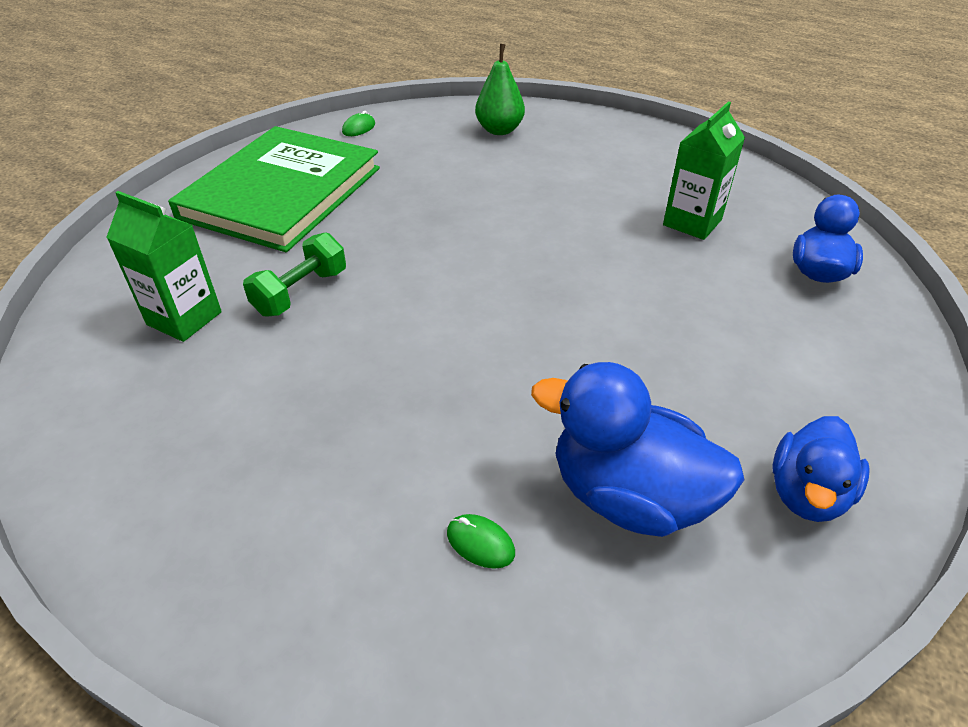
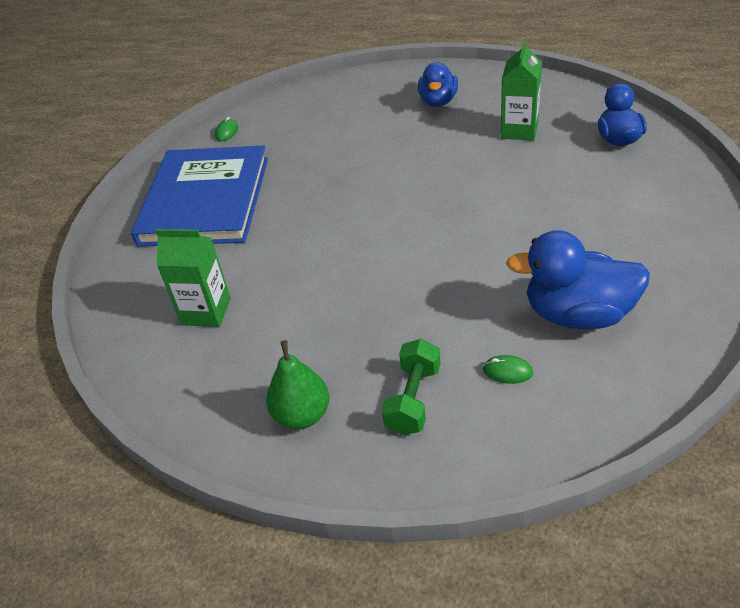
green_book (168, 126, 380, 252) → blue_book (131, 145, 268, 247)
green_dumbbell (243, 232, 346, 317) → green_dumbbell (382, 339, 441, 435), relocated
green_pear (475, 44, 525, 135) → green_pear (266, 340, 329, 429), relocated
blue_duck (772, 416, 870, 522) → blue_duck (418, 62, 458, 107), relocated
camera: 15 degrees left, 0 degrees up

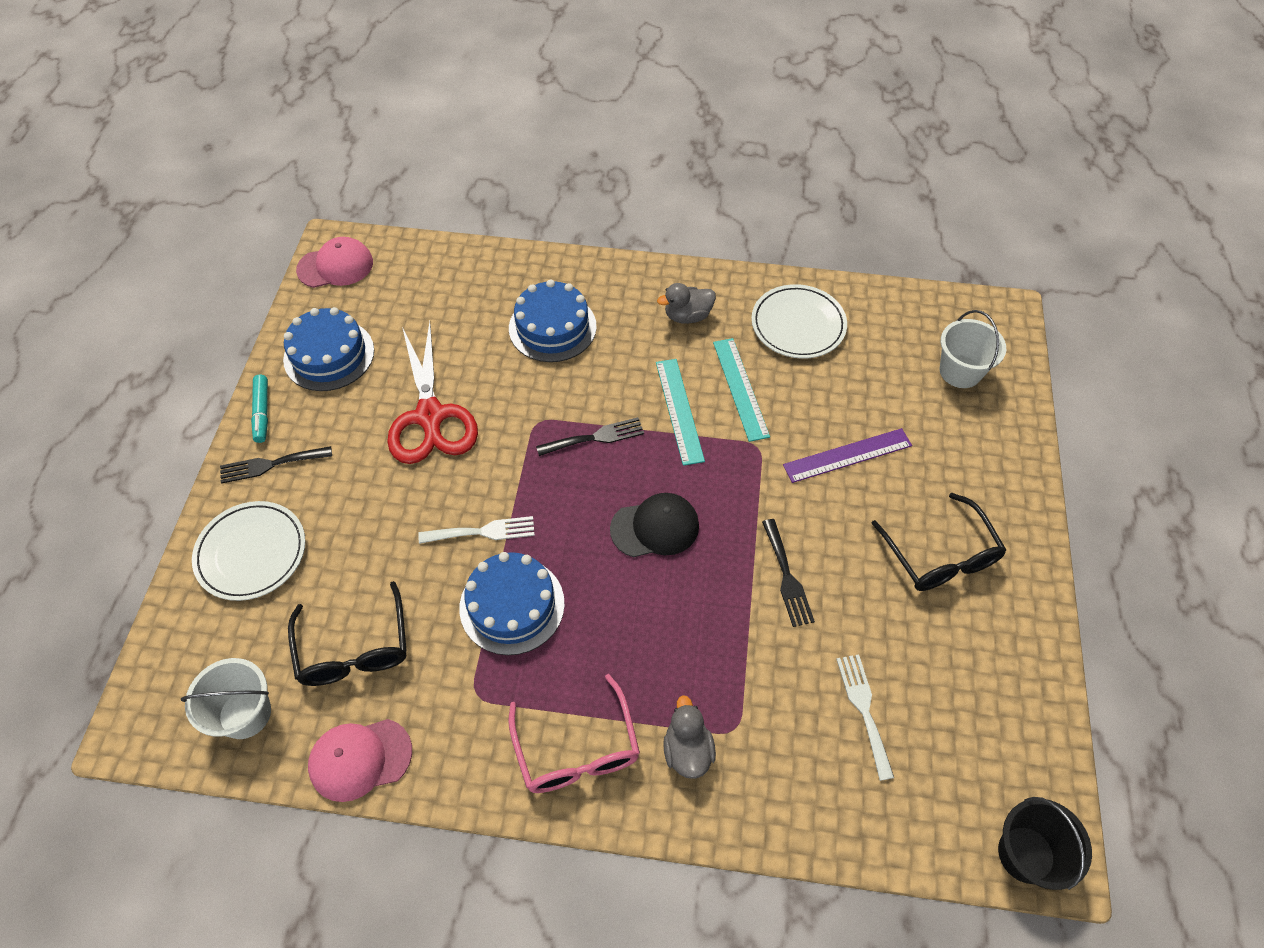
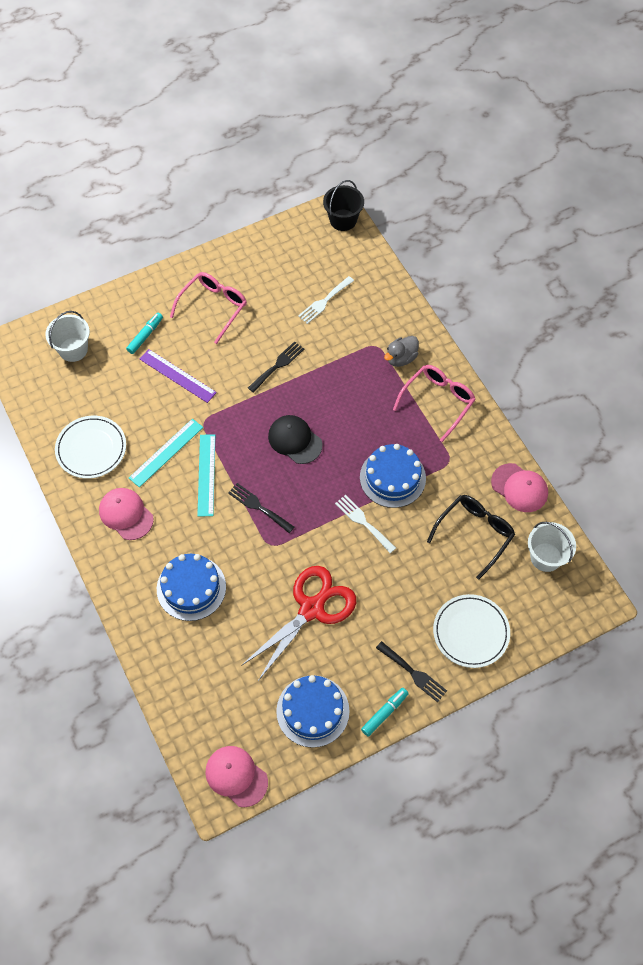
turquoise_ruler (656, 359, 705, 466) → turquoise_ruler (197, 434, 215, 517), 45 degrees counterclockwise
grey_duck (657, 283, 716, 324) → pink_cap (99, 488, 154, 540)
black_glasses (871, 493, 1006, 591) → pink_glasses (170, 272, 247, 344)
- → turquoise_marker (126, 313, 163, 354)
camera: 125 degrees left, 5 degrees up

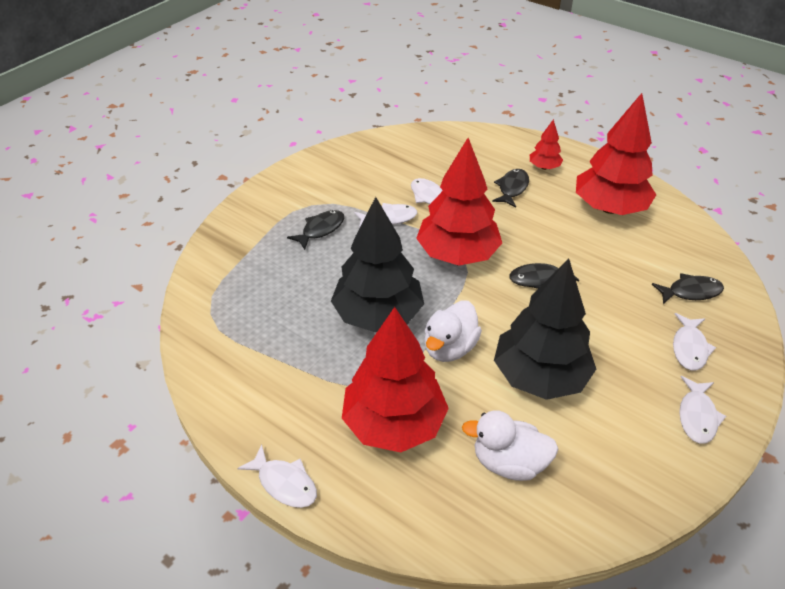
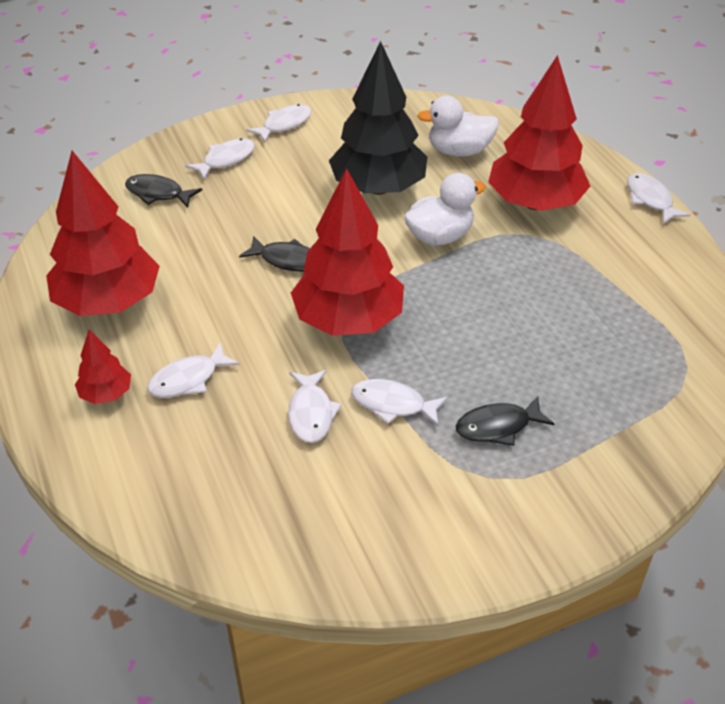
black_tree (331, 197, 424, 332) → -
white_duck (462, 410, 558, 481) → white_duck (417, 96, 499, 157), 135 degrees clockwise
black_fish (492, 169, 529, 208) → white_fish (147, 343, 240, 398)
camera: 150 degrees left, 0 degrees up

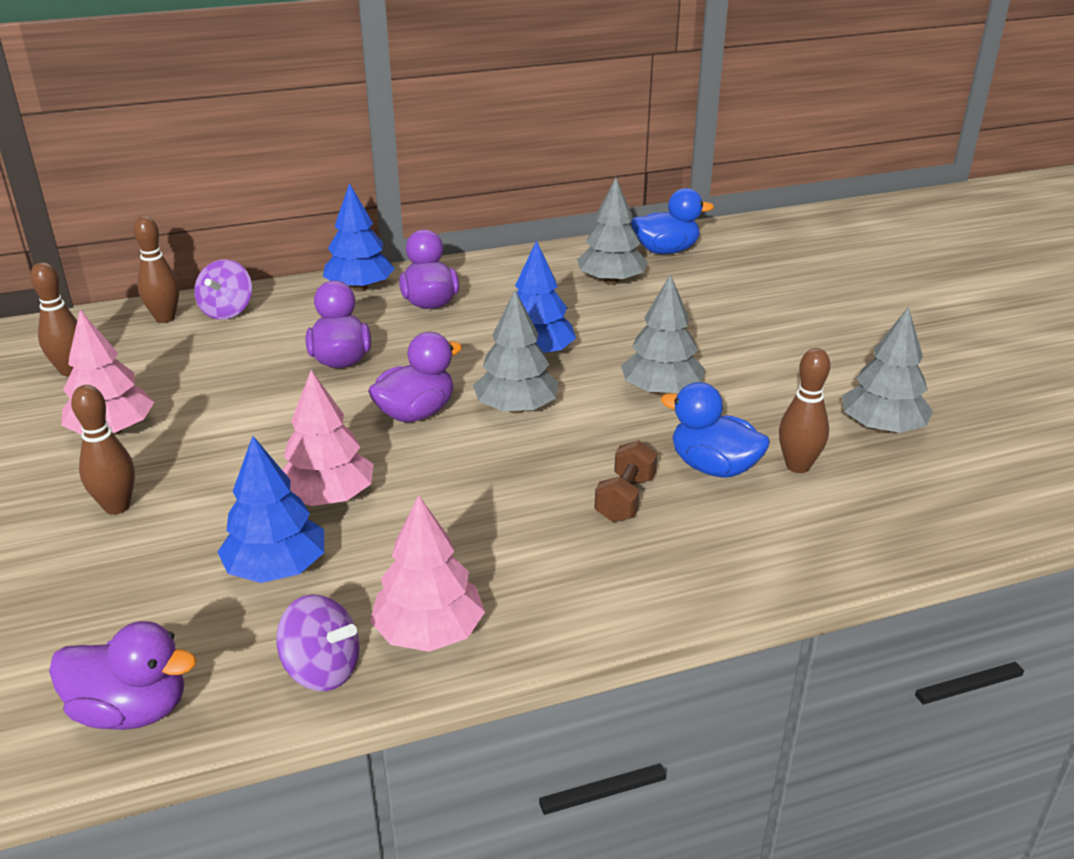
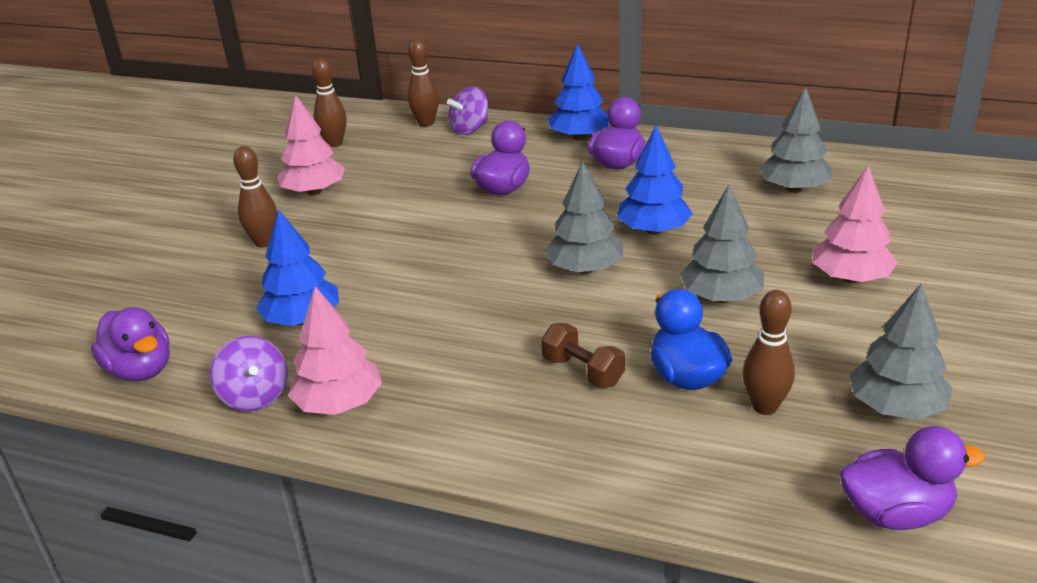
pink_tree (282, 370, 374, 506) → pink_tree (813, 165, 898, 283), relocated
purple_duck (368, 332, 462, 422) → purple_duck (840, 426, 985, 530), relocated
brown_dumbbell (594, 440, 657, 522) → brown_dumbbell (541, 323, 625, 388), 75 degrees clockwise
blue_duck (631, 188, 714, 254) → -
camera: 40 degrees right, 0 degrees up

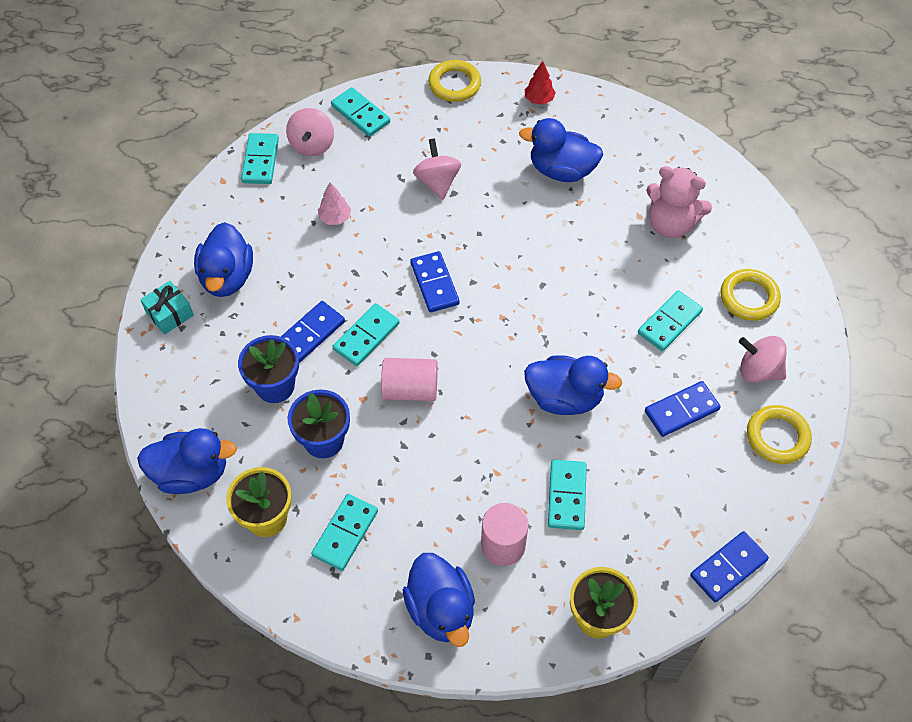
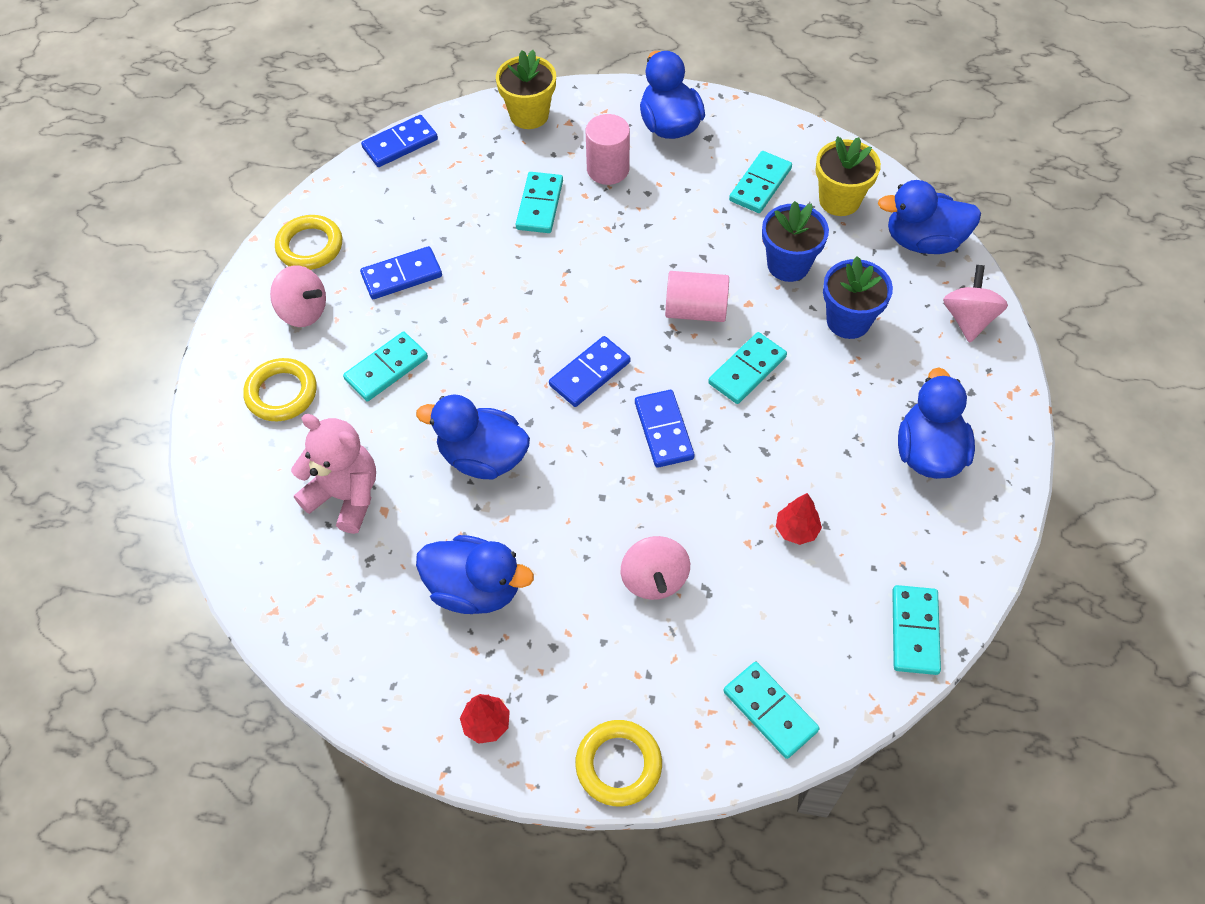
turquoise_gift (140, 281, 194, 335) → -
blue_domino (281, 301, 345, 363) → blue_domino (549, 336, 631, 407), relocated
pink_spinning_top (286, 108, 334, 156) → pink_spinning_top (943, 265, 1008, 343), relocated
pink_tree (318, 182, 351, 225) → red_tree (776, 493, 822, 545)
blue_duck (524, 355, 622, 415) → blue_duck (416, 394, 530, 479), relocated
camera: 175 degrees left, 0 degrees up

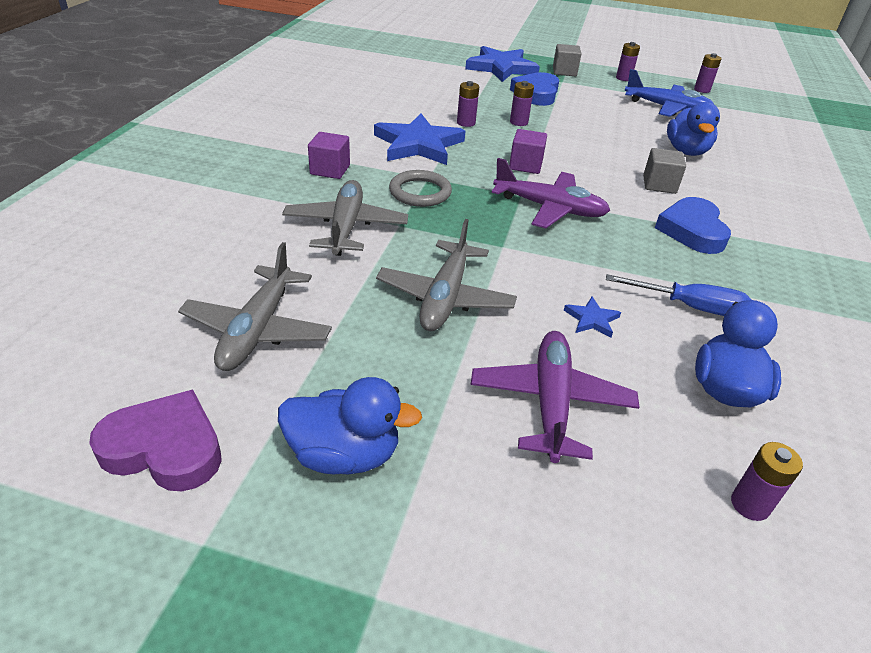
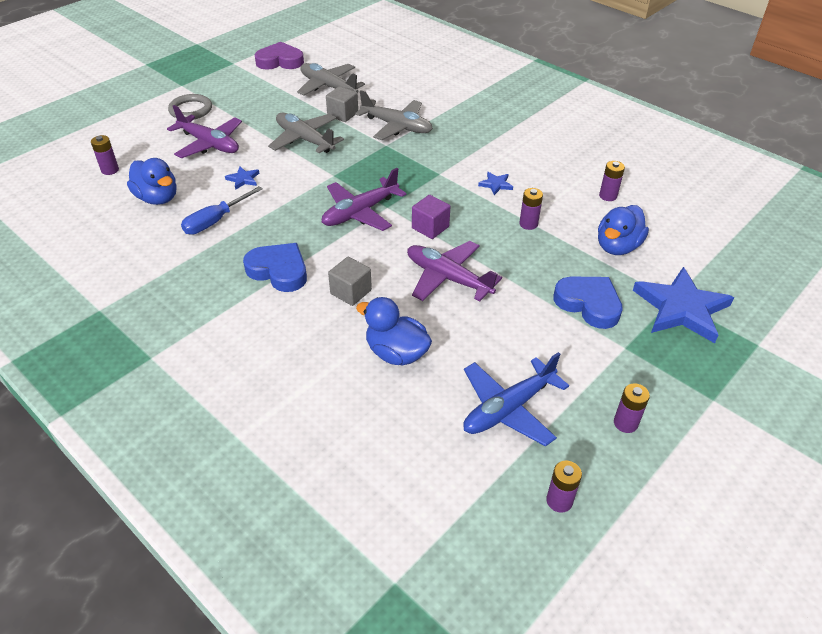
purple_heart (89, 390, 222, 491) → purple_heart (255, 42, 304, 70), 135 degrees counterclockwise
blue_duck (278, 377, 422, 475) → blue_duck (598, 205, 649, 255), relocated
purple_cube (308, 132, 350, 179) → -
blue_star (374, 114, 466, 165) → blue_star (478, 172, 513, 195), x0.43
grey_ring (389, 170, 452, 207) → grey_ring (168, 94, 212, 120), relocated
purple_battery (510, 81, 534, 126) → purple_battery (599, 161, 625, 201), relocated
grey_cube (553, 44, 581, 76) → grey_cube (326, 86, 358, 122), relocated
- → purple_plane (407, 241, 502, 302)
camera: 120 degrees right, 5 degrees up

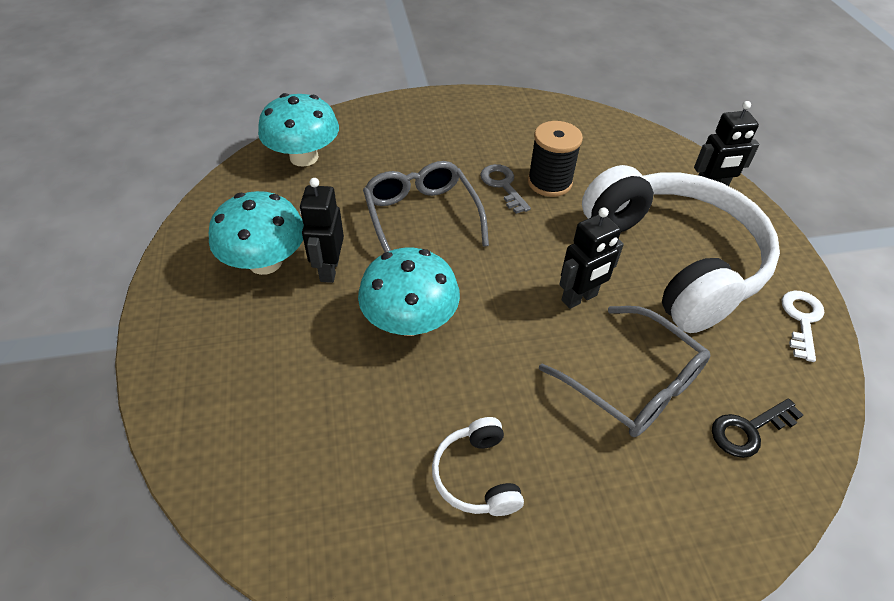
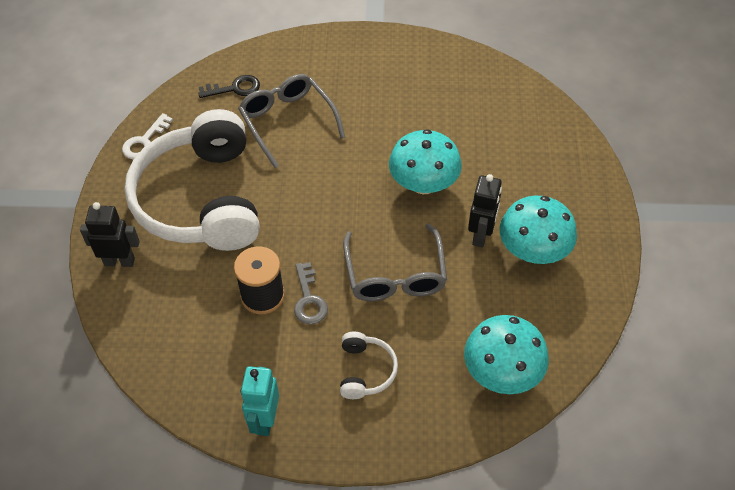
white_headphones (432, 417, 524, 516) → white_headphones (340, 332, 398, 399), relocated
black_robot (559, 208, 624, 309) → -
- → turquoise_robot (241, 366, 279, 436)
camera: 165 degrees left, 5 degrees up

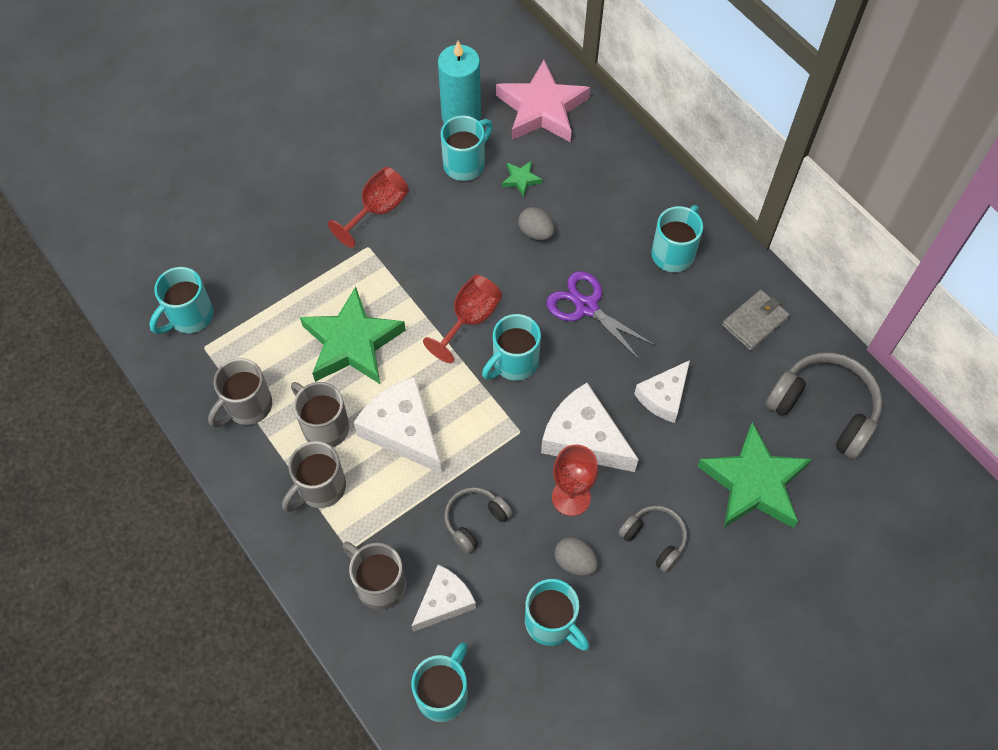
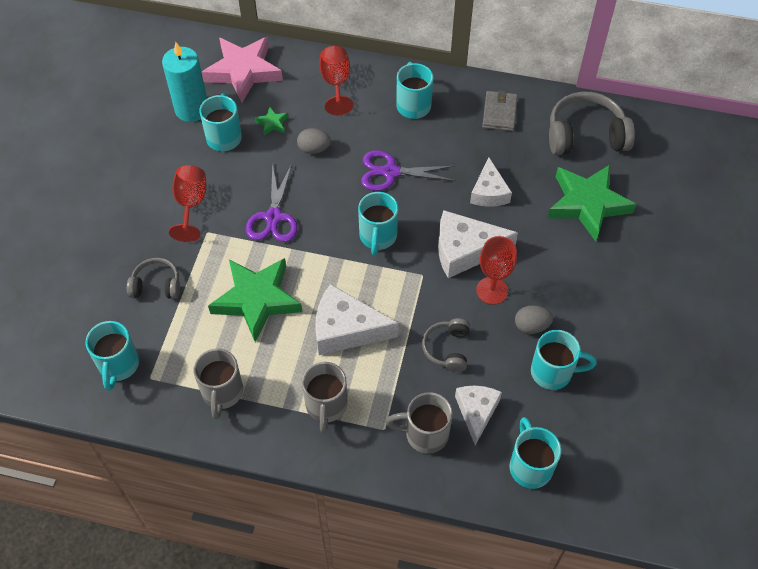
grey_mug (291, 382, 349, 447) → -
red_goblet (423, 275, 502, 363) → red_goblet (319, 46, 353, 115), relocated
grey_headphones (618, 505, 687, 573) → grey_headphones (127, 258, 180, 299), relocated
- → purple_scissors (246, 163, 298, 242)
camera: 40 degrees left, 5 degrees down

